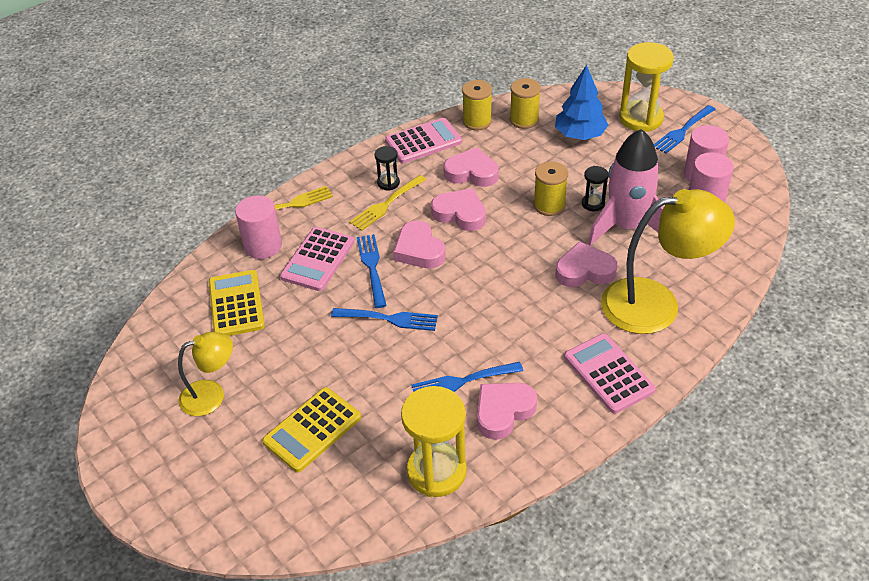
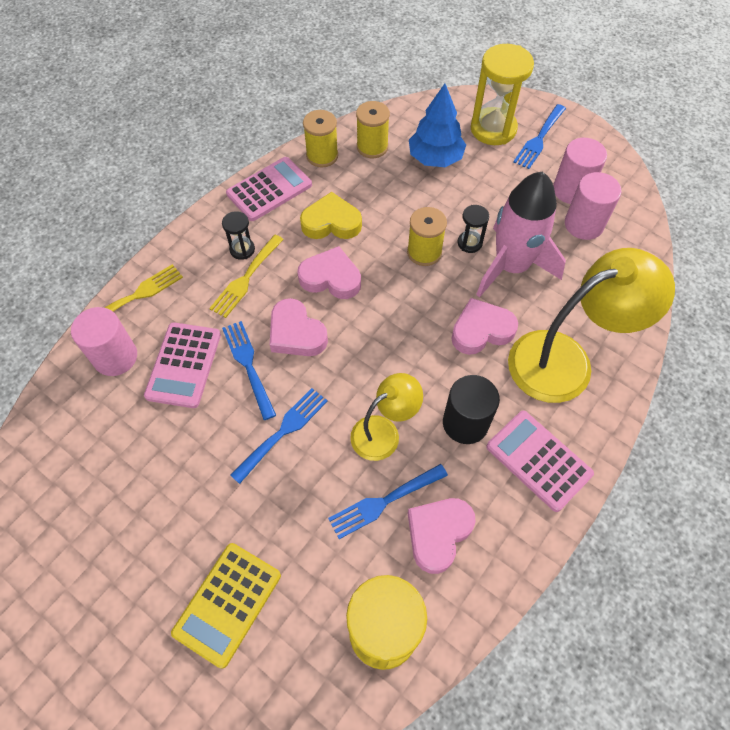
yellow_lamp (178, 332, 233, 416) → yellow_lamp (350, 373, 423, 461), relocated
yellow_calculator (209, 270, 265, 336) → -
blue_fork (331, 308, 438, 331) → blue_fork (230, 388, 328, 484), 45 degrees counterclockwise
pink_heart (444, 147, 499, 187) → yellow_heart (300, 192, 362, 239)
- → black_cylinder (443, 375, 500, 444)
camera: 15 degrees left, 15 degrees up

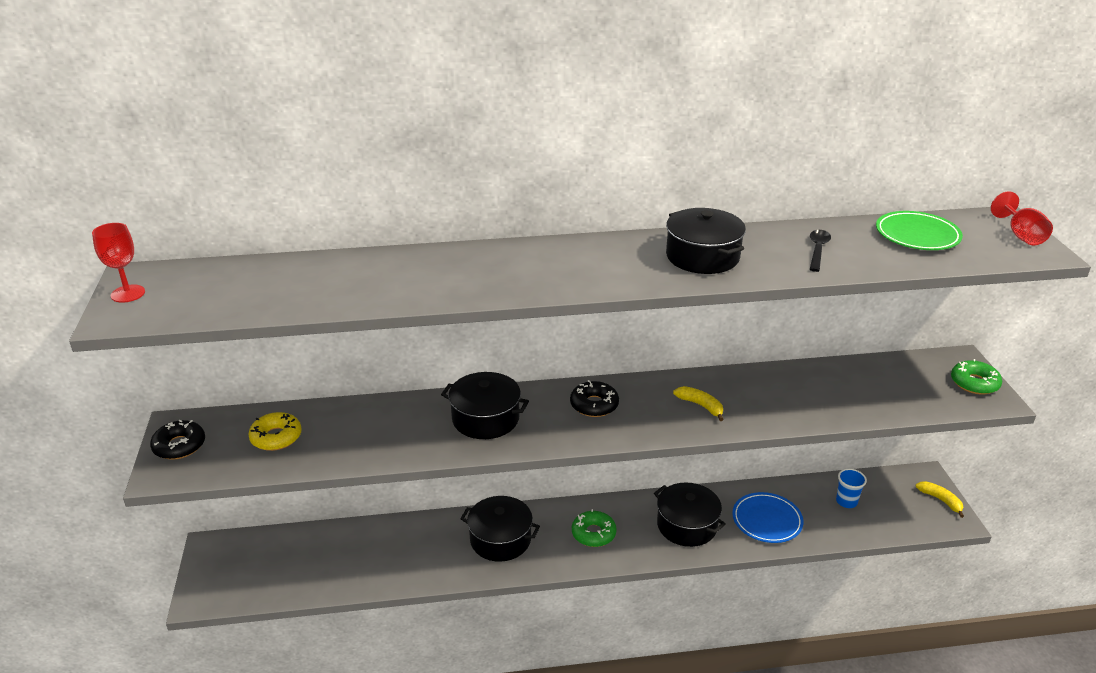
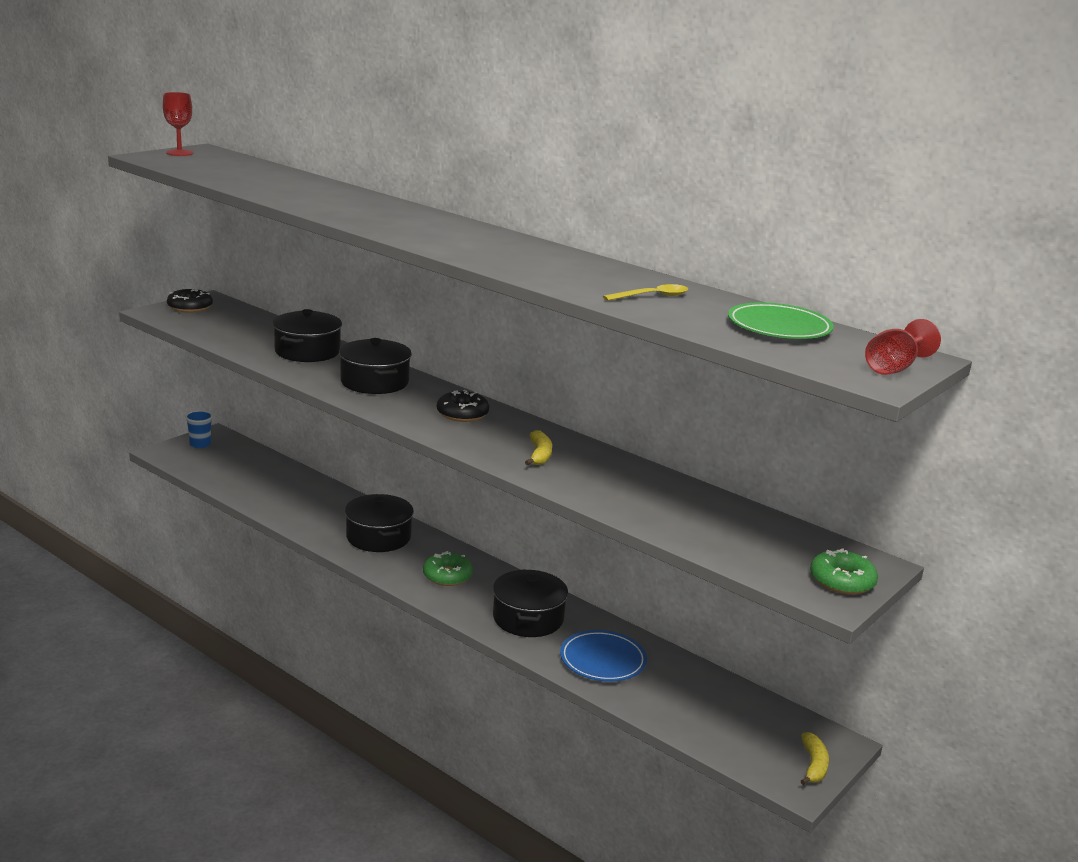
yellow_donut (248, 412, 302, 451) → -
black_pot (666, 208, 746, 274) → black_pot (272, 309, 342, 362), relocated
black_spoon (810, 230, 831, 272) → yellow_spoon (603, 284, 688, 301)
blue_cup (836, 469, 867, 508) → blue_cup (185, 410, 213, 448), relocated
camera: 45 degrees right, 10 degrees down

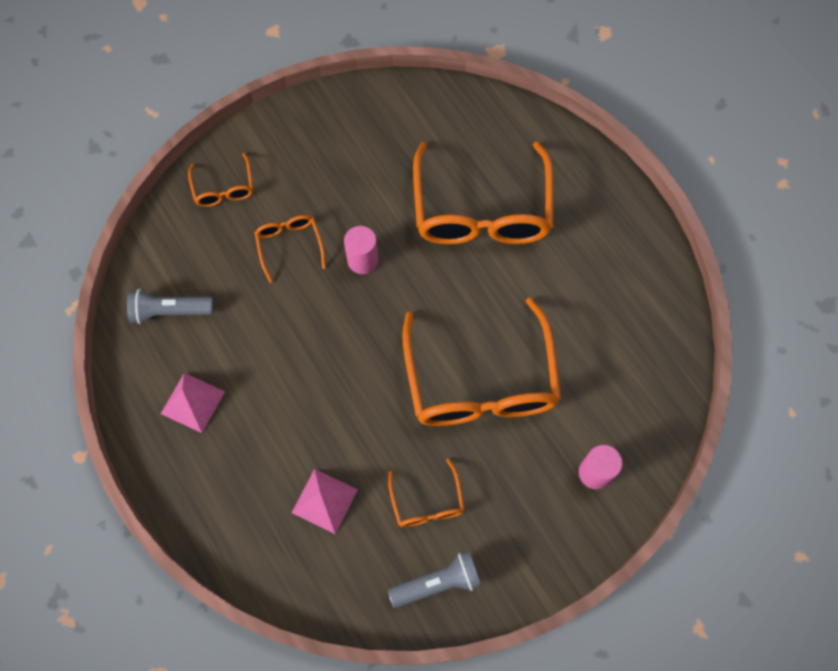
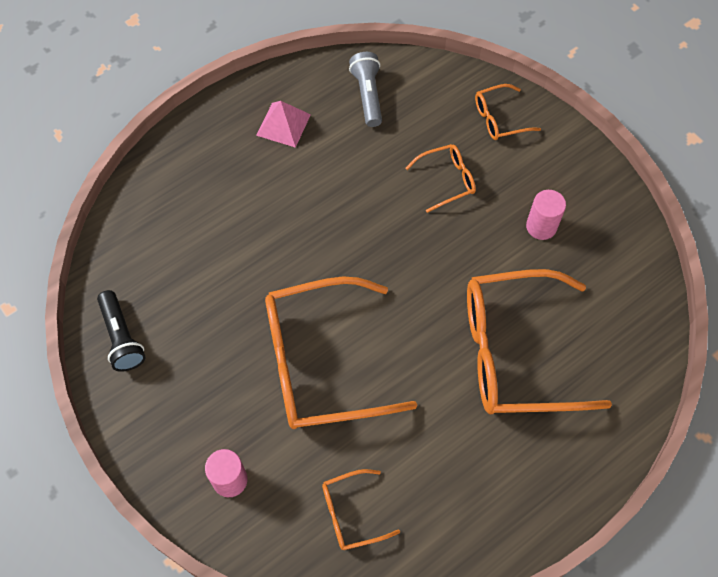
pink_pyramid (292, 469, 358, 534) → -
pink_cylinder (344, 226, 378, 274) → pink_cylinder (526, 190, 566, 240), relocated
orange_glasses (388, 458, 465, 527) → orange_glasses (322, 469, 400, 550), relocated
grey_flashlight (388, 551, 481, 608) → black_flashlight (97, 290, 146, 372)
camera: 85 degrees right, 5 degrees down

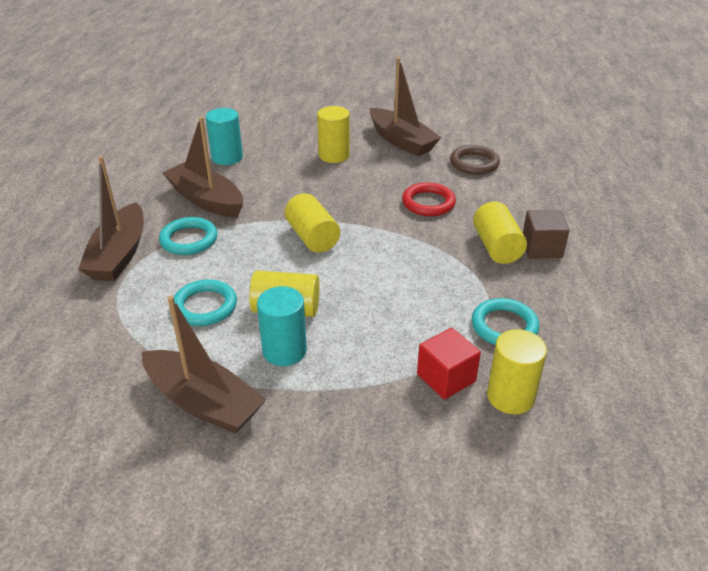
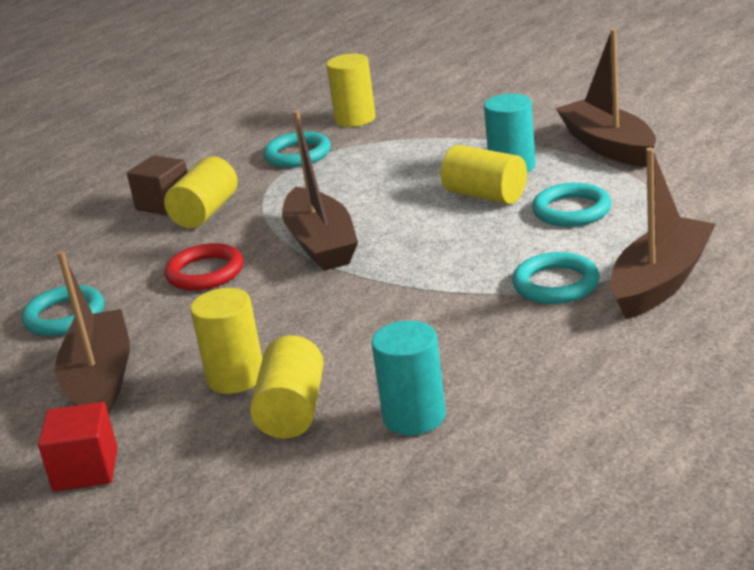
brown_boat (163, 117, 243, 218) → brown_boat (282, 110, 358, 271), relocated
yellow_cylinder (285, 193, 340, 253) → yellow_cylinder (250, 335, 324, 439), relocated
red_cube (417, 328, 481, 399) → red_cube (38, 402, 118, 491), relocated
brown_ring (450, 145, 500, 175) → turquoise_ring (22, 285, 104, 336)
camera: 145 degrees left, 10 degrees down

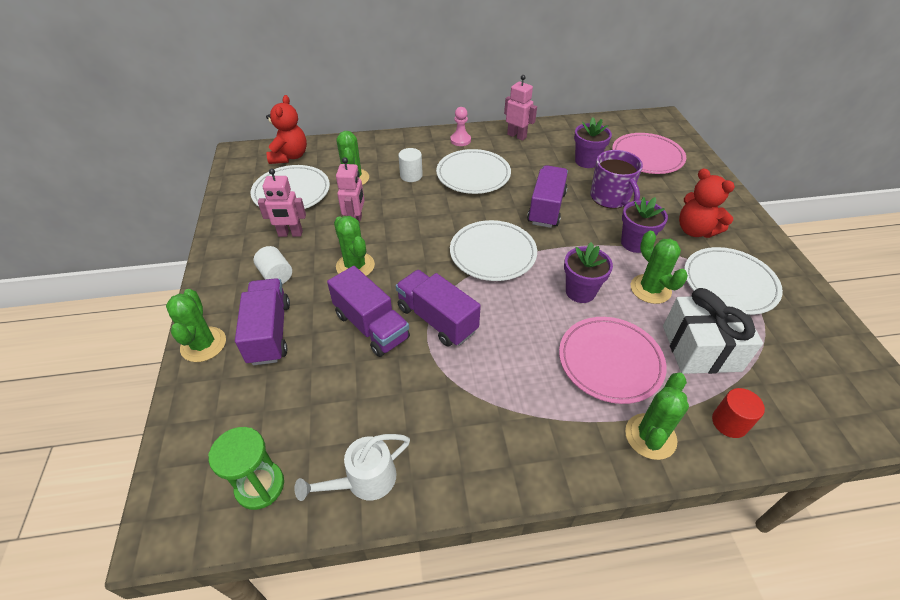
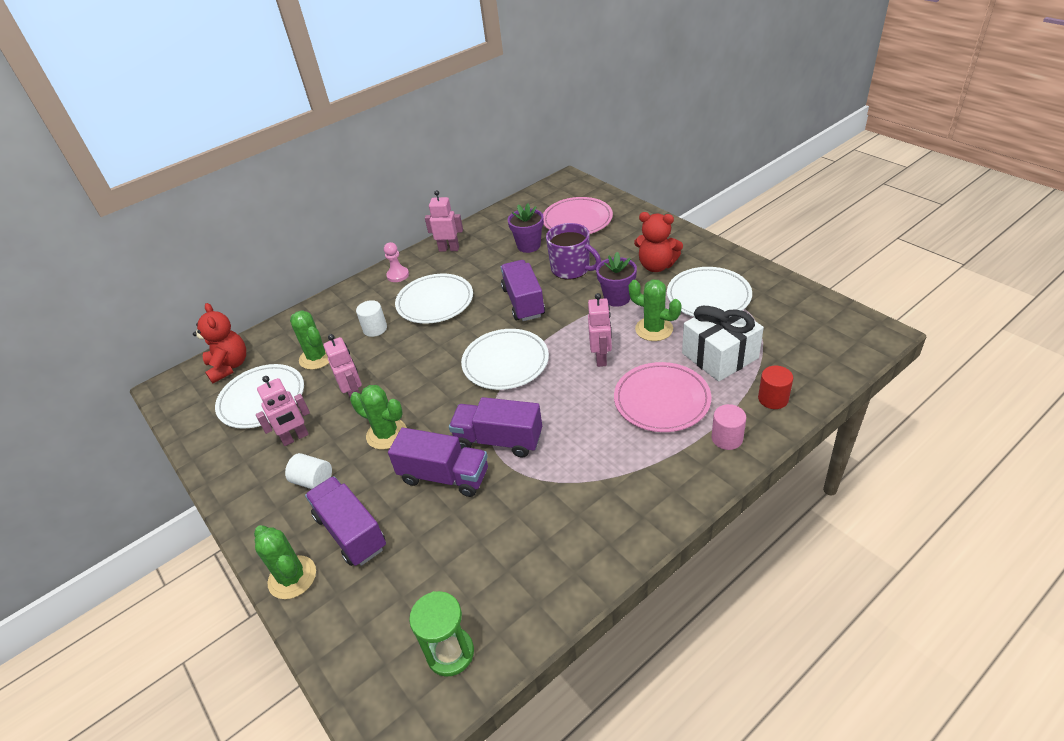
white_watering_can (294, 434, 410, 501) → -
purple_flower_pot (564, 242, 613, 303) → pink_robot (588, 293, 612, 367)
green_cactus (625, 373, 689, 460) → pink_cylinder (711, 404, 746, 450)
camera: 25 degrees left, 5 degrees down

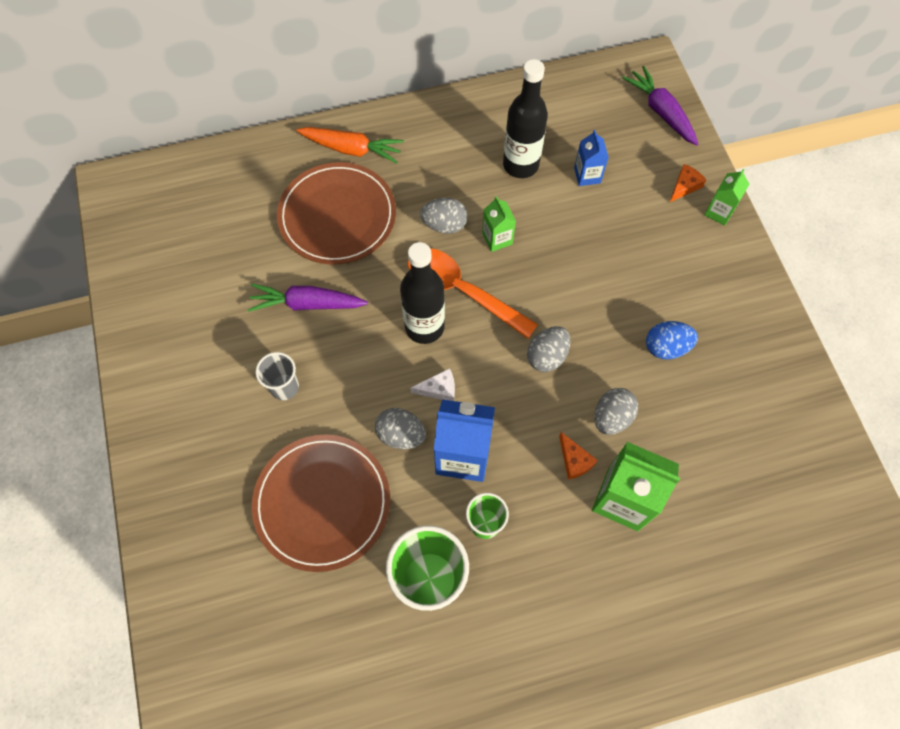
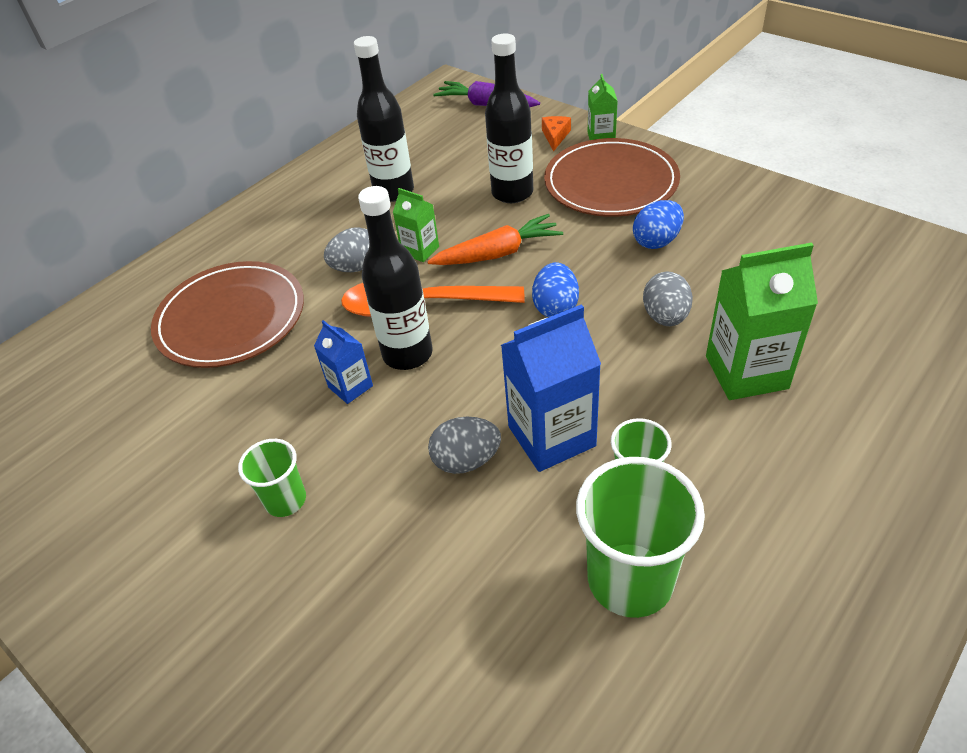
purple_carrot (248, 284, 368, 312) → -
brown_plate (252, 434, 390, 572) → brown_plate (544, 138, 680, 217), relocated
grey_cup (256, 352, 299, 400) → green_cup (238, 439, 306, 517)
orange_carrot (296, 127, 404, 164) → orange_carrot (427, 214, 563, 265), relocated
white_cheese (410, 368, 455, 401) → -
grey_egg (527, 326, 571, 372) → blue_egg (532, 262, 579, 317)
orange_cheese (559, 432, 598, 480) → -
blue_carton (574, 130, 609, 186) → blue_carton (314, 320, 373, 404), relocated
- → black_bottle (485, 33, 533, 203)
camera: 30 degrees left, 20 degrees down

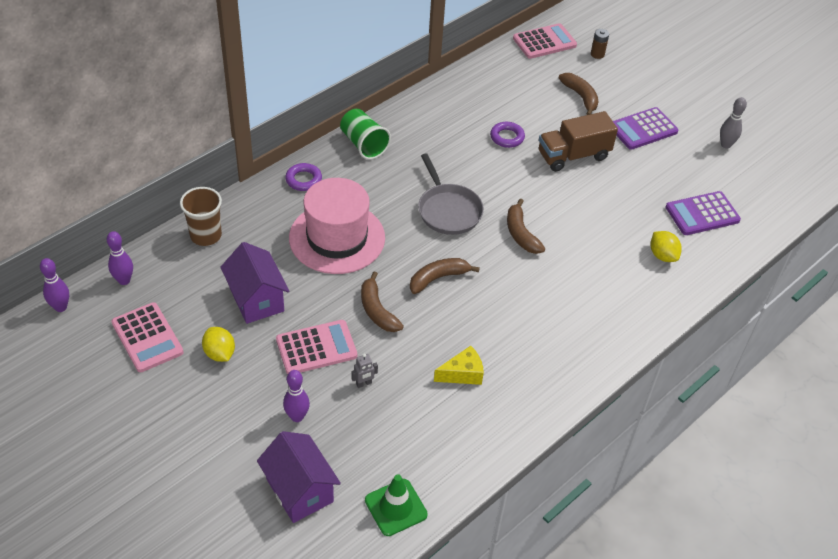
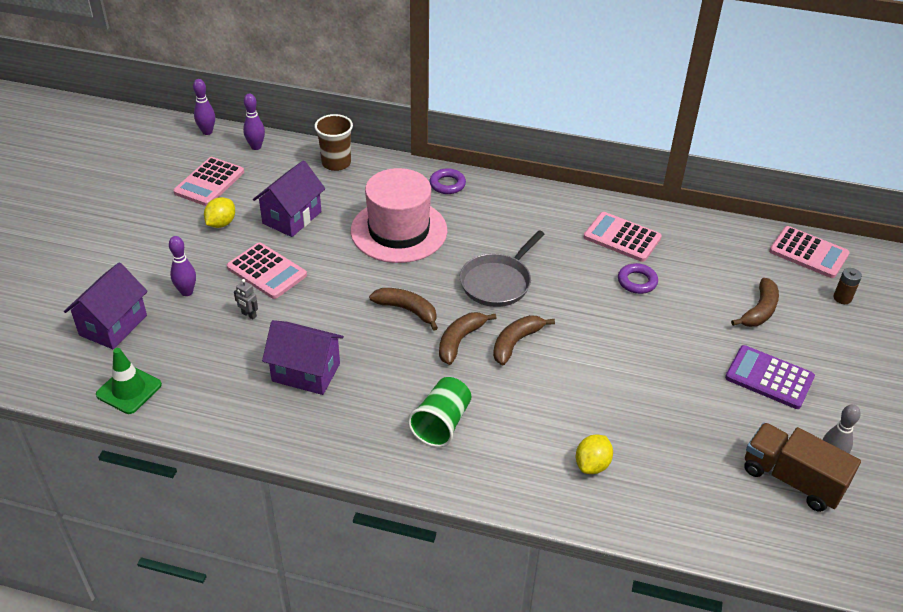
green_cup (340, 109, 391, 160) → green_cup (408, 377, 471, 447), relocated
brown_banana (361, 271, 404, 332) → brown_banana (439, 312, 496, 365), relocated
yellow_cheese (434, 346, 484, 385) → purple_house (262, 320, 344, 395)
brown_truck (539, 111, 618, 172) → brown_truck (744, 423, 861, 512), relocated
purple_calculator (666, 191, 741, 235) → -
- → pink_calculator (584, 212, 662, 262)
camera: 60 degrees right, 5 degrees down

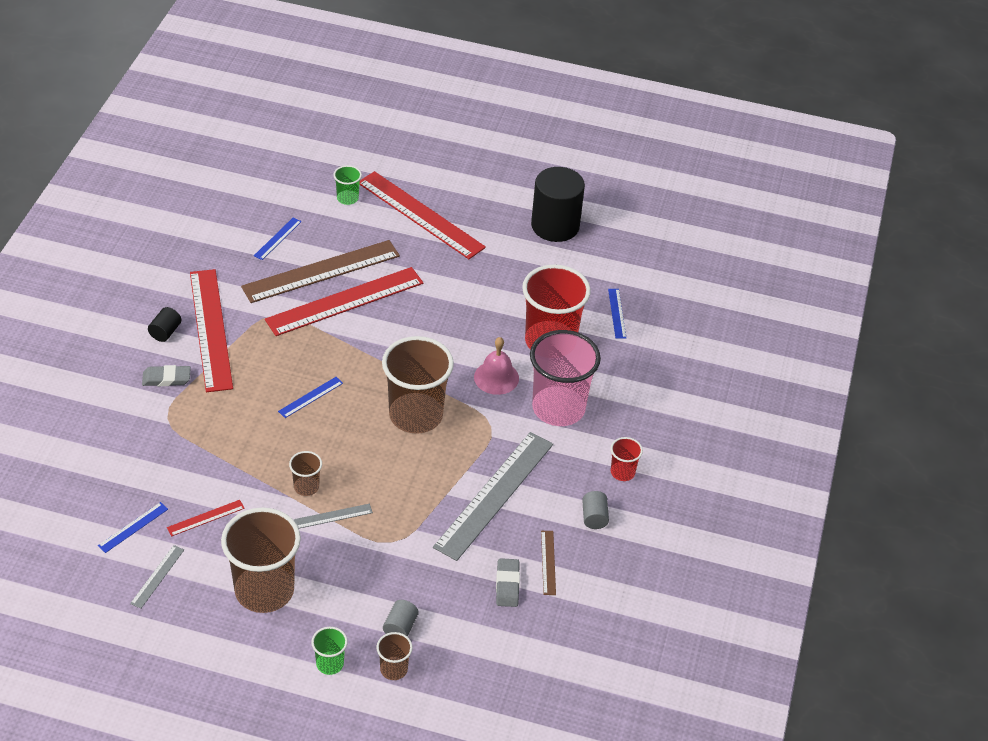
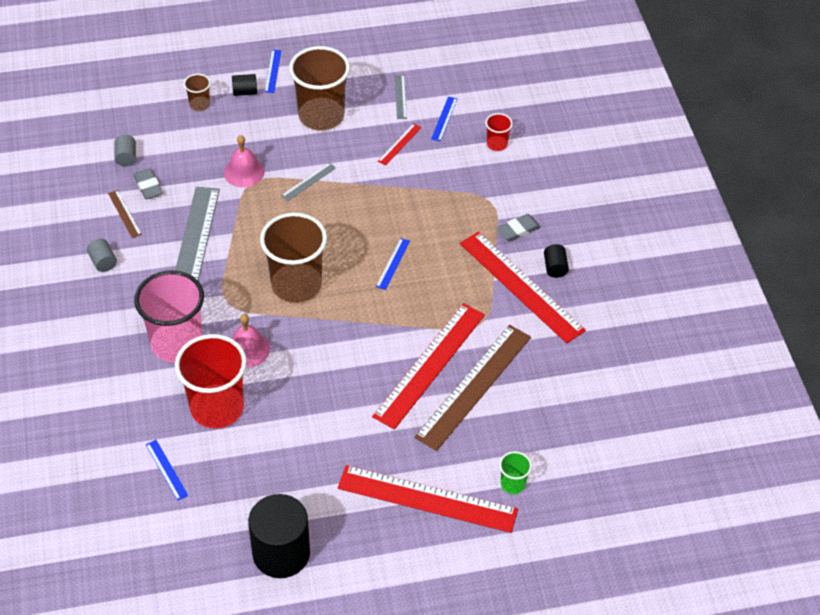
blue_ruler (254, 218, 302, 260) → blue_ruler (265, 50, 281, 93), relocated
brown_cup (289, 451, 322, 496) → -
green_cup (311, 627, 348, 675) → black_cylinder (232, 74, 257, 96)
grey_cylinder (383, 600, 419, 636) → grey_cylinder (115, 135, 136, 166), relocated
red_cup (611, 437, 643, 481) → red_cup (485, 113, 513, 151), relocated
- → pink_bell (224, 135, 265, 187)
camera: 155 degrees right, 5 degrees up

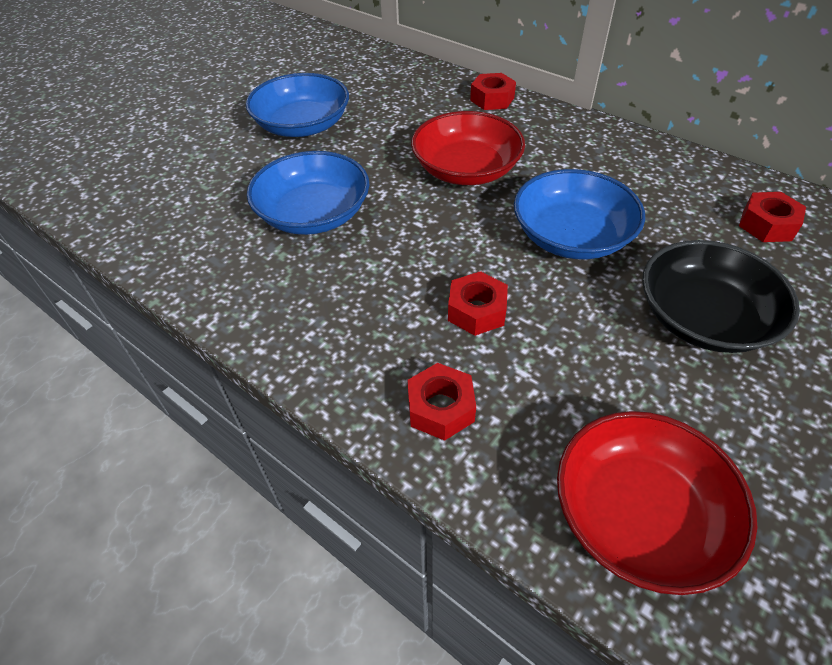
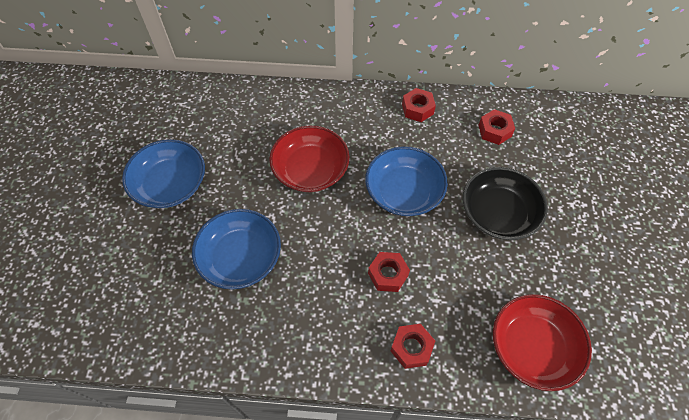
red_nut (470, 73, 516, 110) → red_nut (402, 88, 436, 122), relocated
camera: 35 degrees left, 10 degrees up

